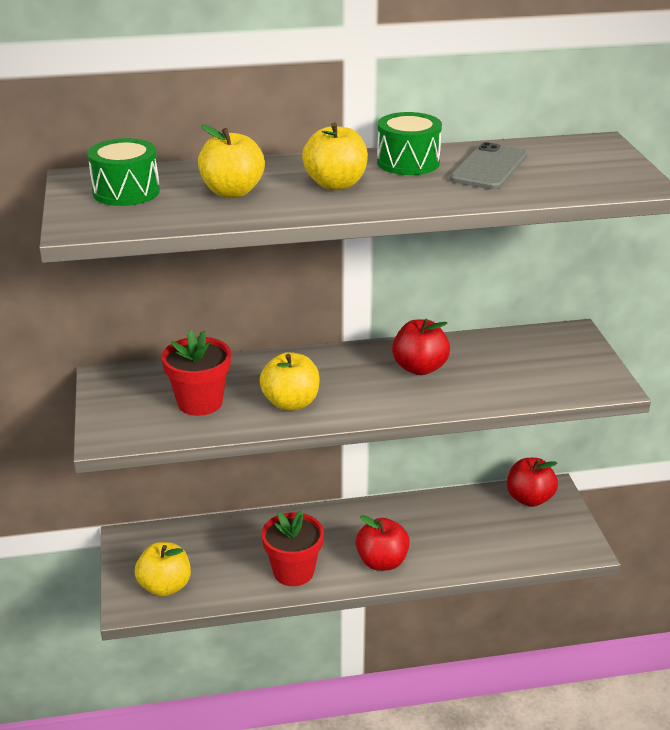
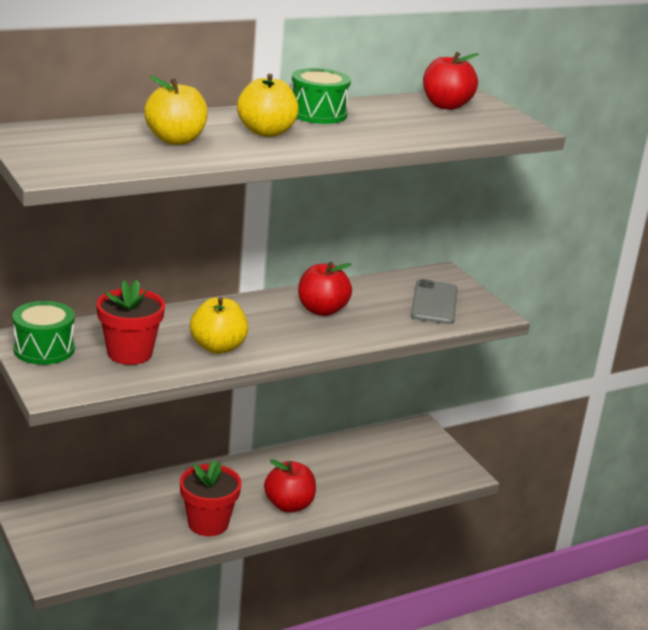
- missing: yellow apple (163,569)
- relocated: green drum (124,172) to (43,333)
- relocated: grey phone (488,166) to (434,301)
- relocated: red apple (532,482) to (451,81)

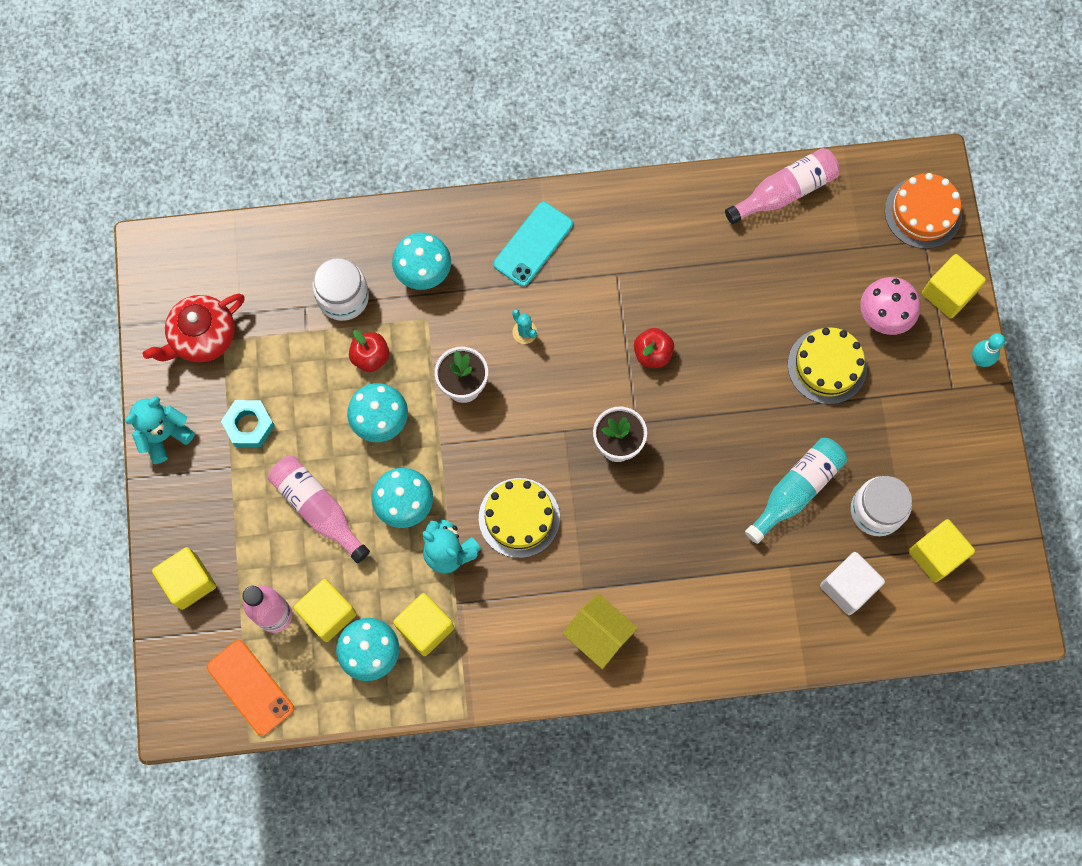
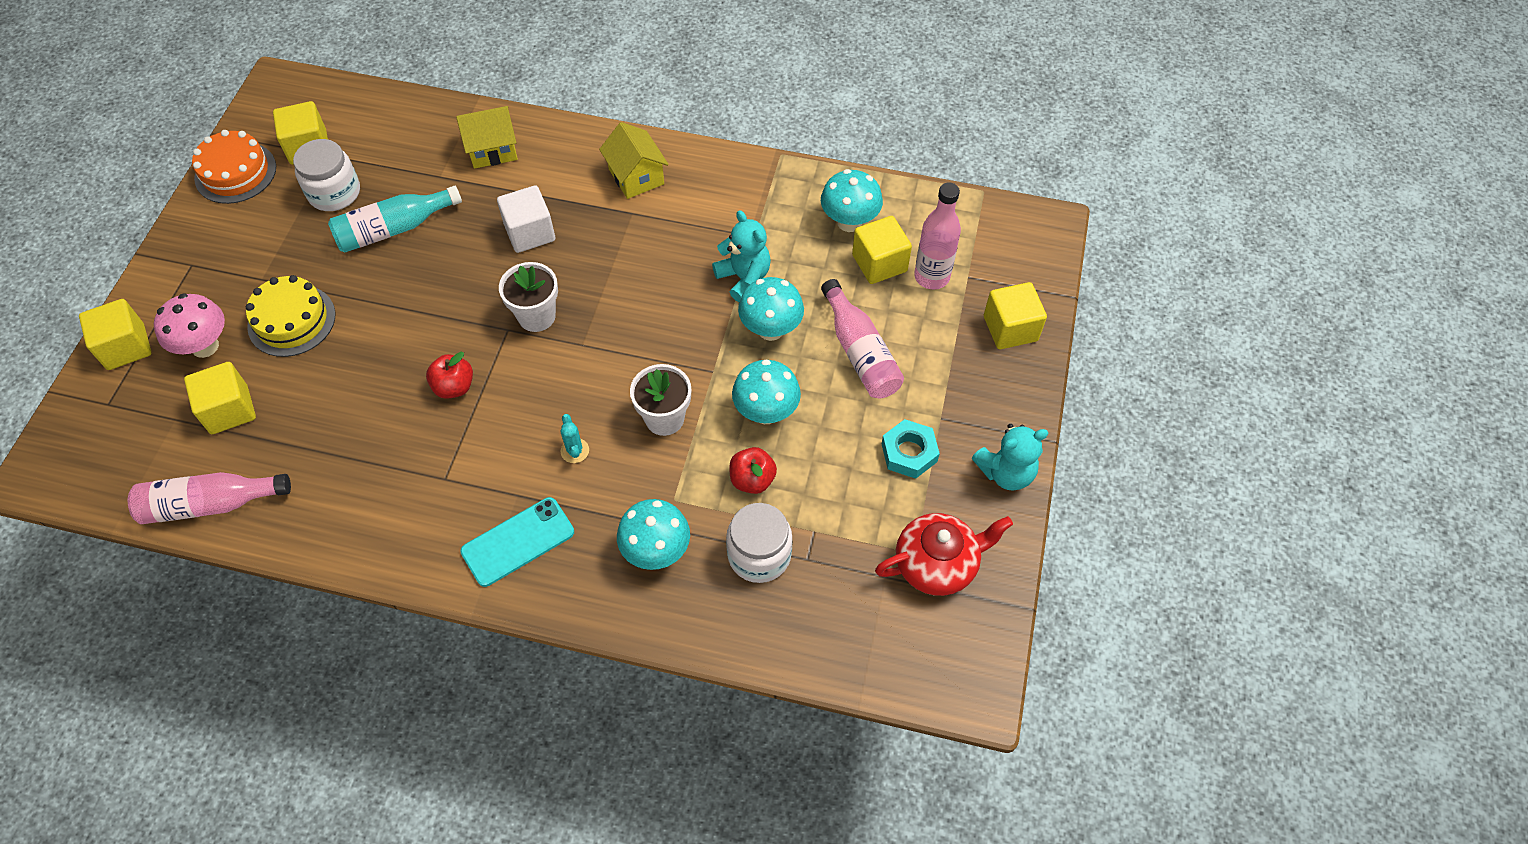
- missing: orange phone (250,688)
- missing: yellow cake (519,518)
- missing: turquoise bowling pin (988,350)
- appeared: yellow house (487,137)
- relocated: yellow cube (423,624) to (220,398)
- relocated: white cube (852,583) to (526,219)
- relocated: orange cake (923,211) to (234,167)

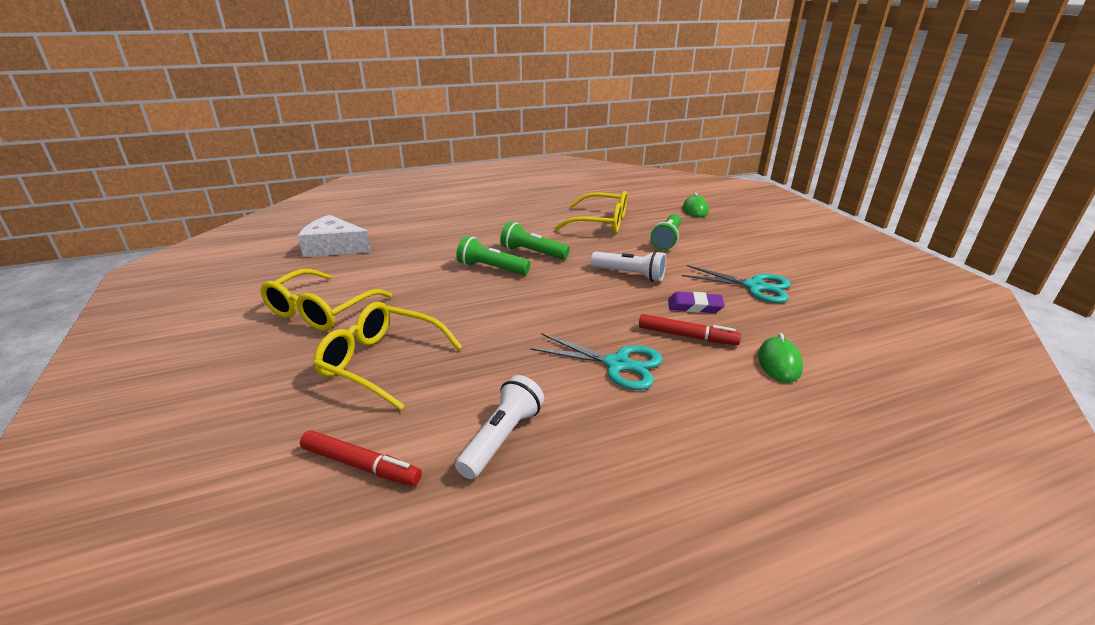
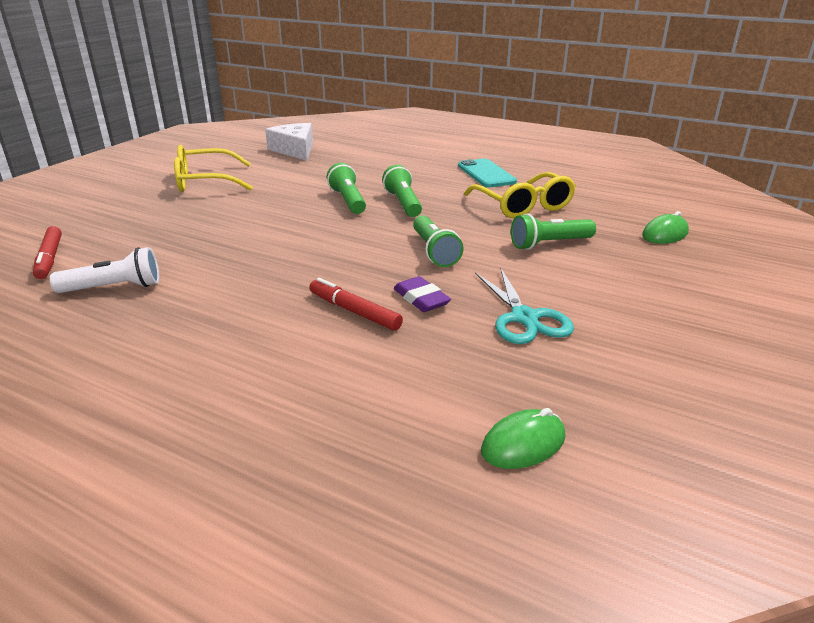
- missing: yellow glasses (387,356)
- missing: turquoise scissors (596,361)
- appeared: turquoise phone (487,173)
- relocated: green mouse (780,358) to (523,438)
- colour: white flashlight (628,266) to green flashlight (438,241)
- spun: red marker (690,329) = (356,304) 150 degrees clockwise

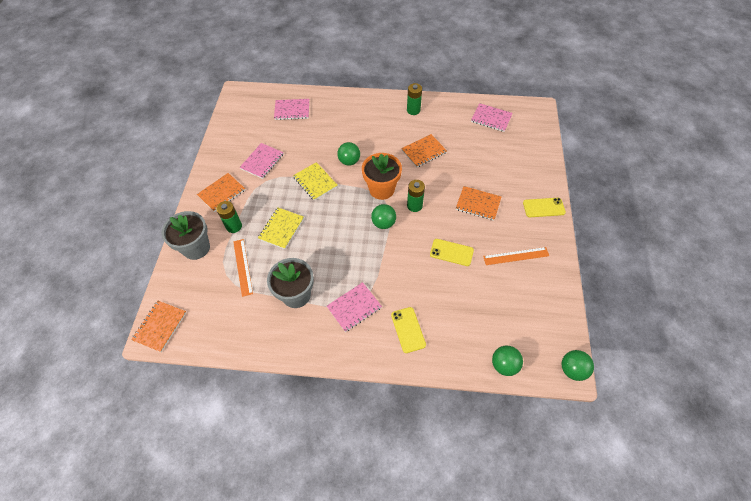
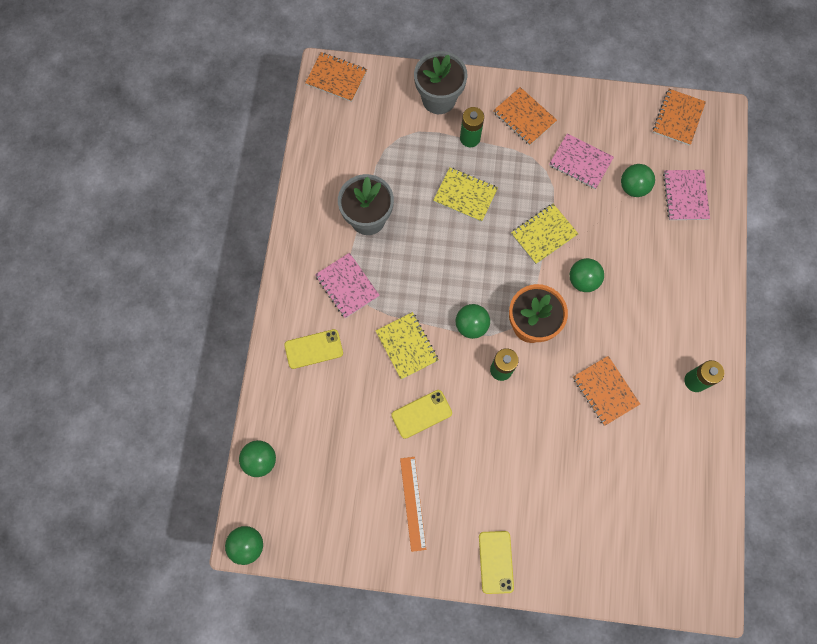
- missing: orange ruler (243,268)
- missing: pink notebook (492,117)
- appeared: yellow notebook (407,346)
- appeared: green ball (638,180)
- relocated: orange notebook (479,203) to (679,117)
- spun: yellow phone (452,252) = (421,414) 45 degrees clockwise

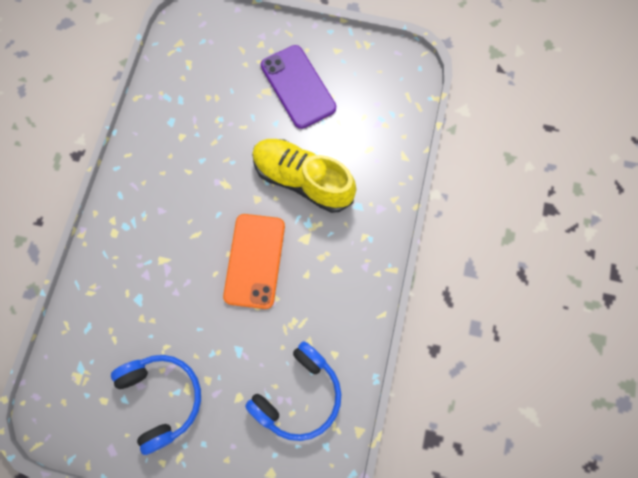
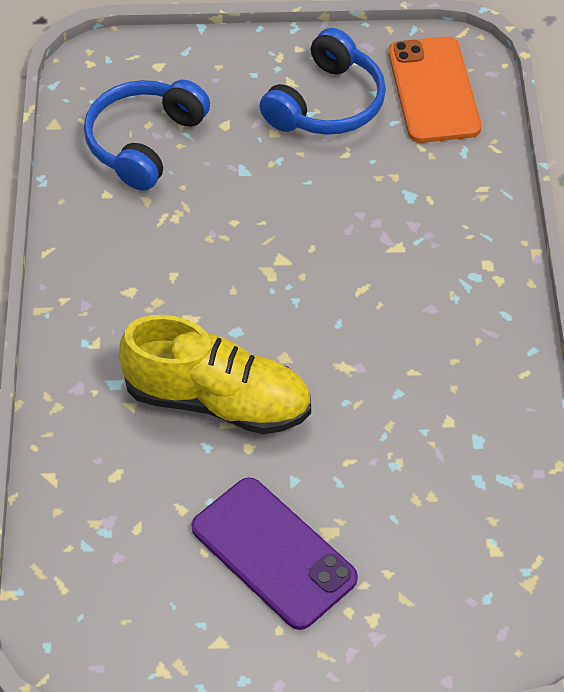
- relocated: orange phone (254,261) to (434,89)
- spun: blue headphones (156,405) = (323,81) 105 degrees counterclockwise

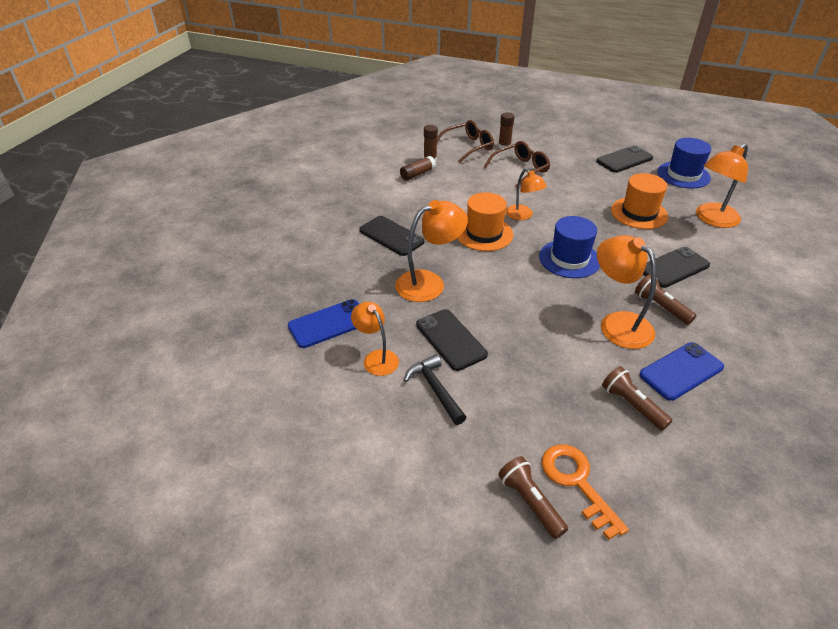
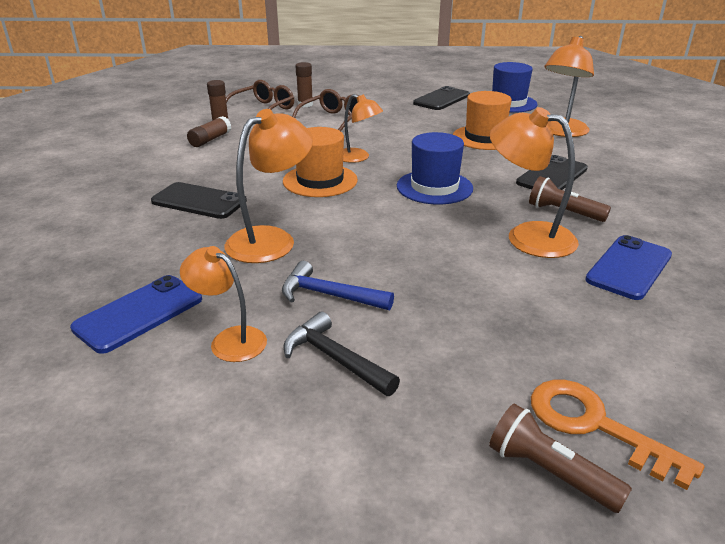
- missing: brown flashlight (637,398)
- exchanged: black phone (452,340) to blue hammer (338,285)

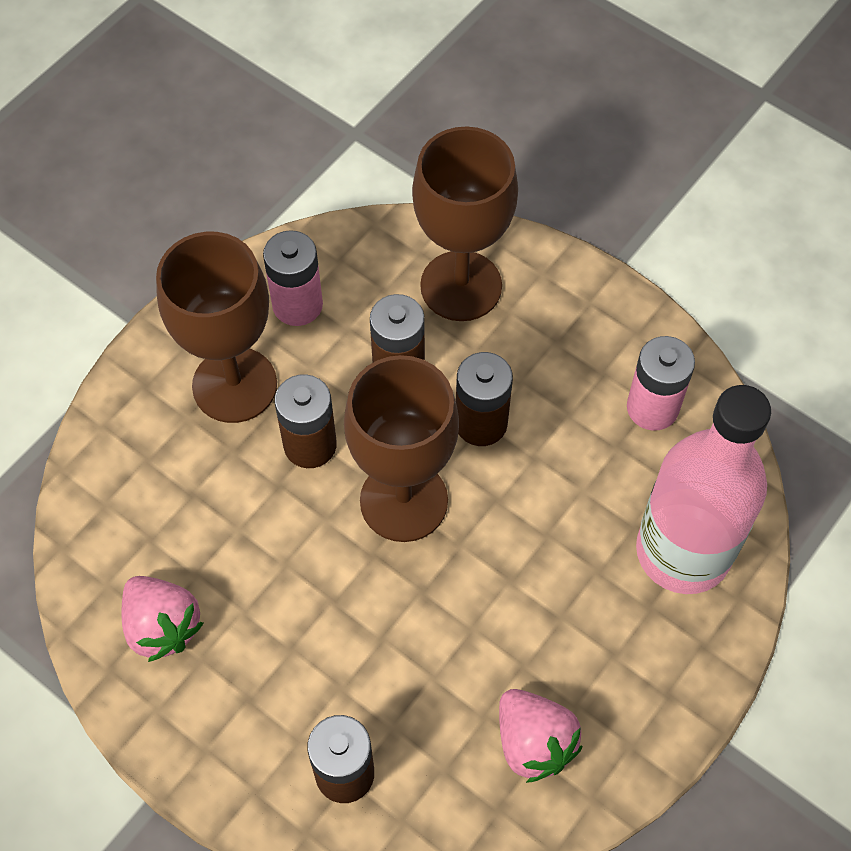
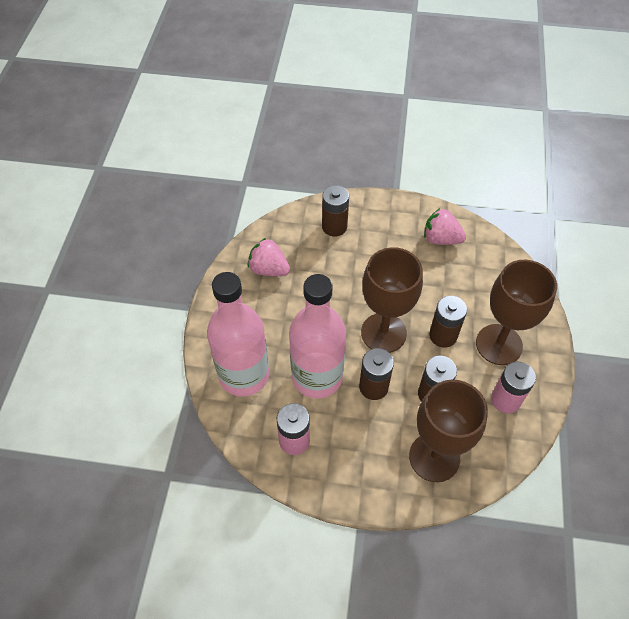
- appeared: pink bottle (317,336)

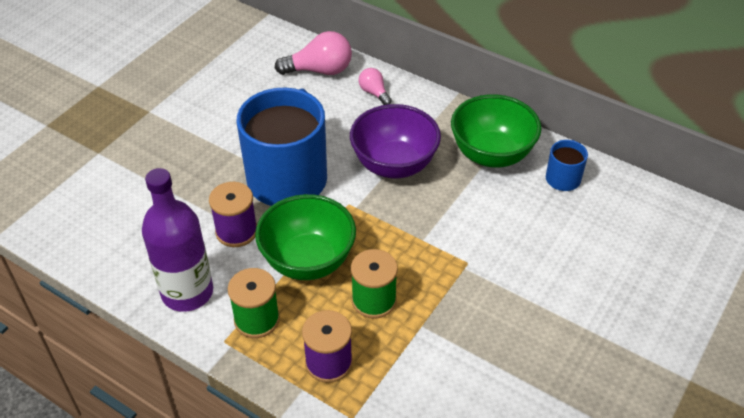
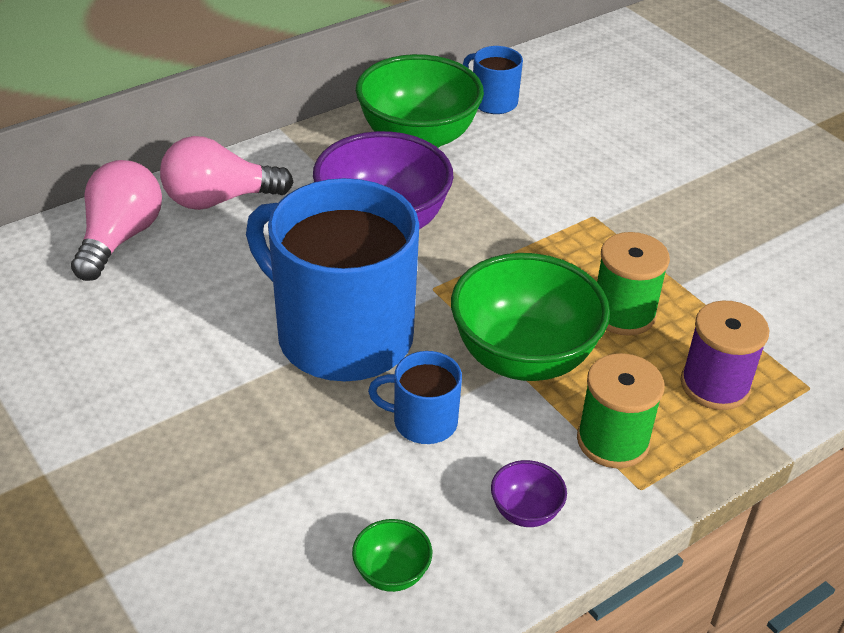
- appeared: green bowl (392,555)
- exchanged: purple bottle (177,240) to purple bowl (529,493)
- exchanged: purple spool (233,214) to blue mug (415,397)
- size: pink light bulb (375,86) = (227,173) x1.77

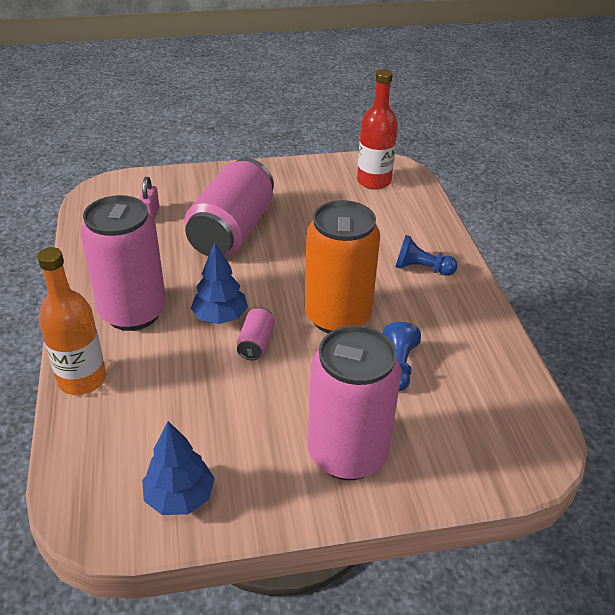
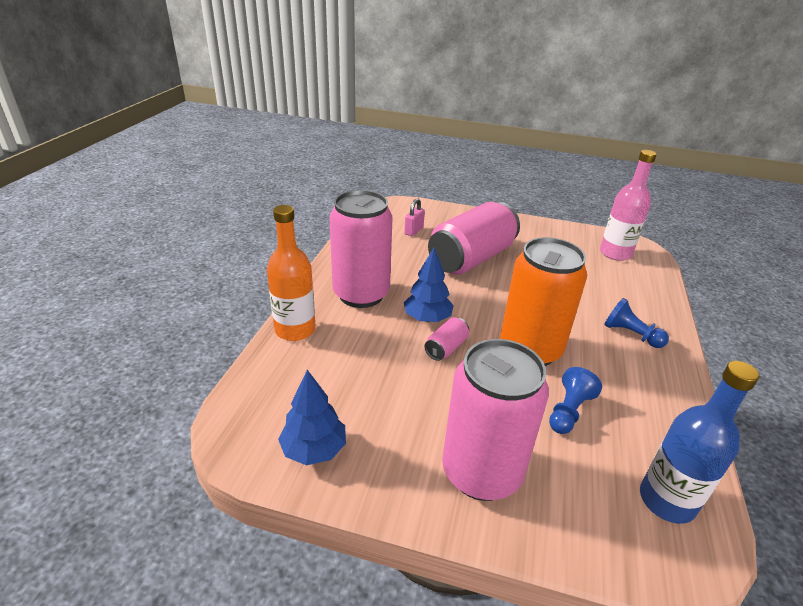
- appeared: blue bottle (699,442)
- colour: red bottle (377,129) to pink bottle (628,205)

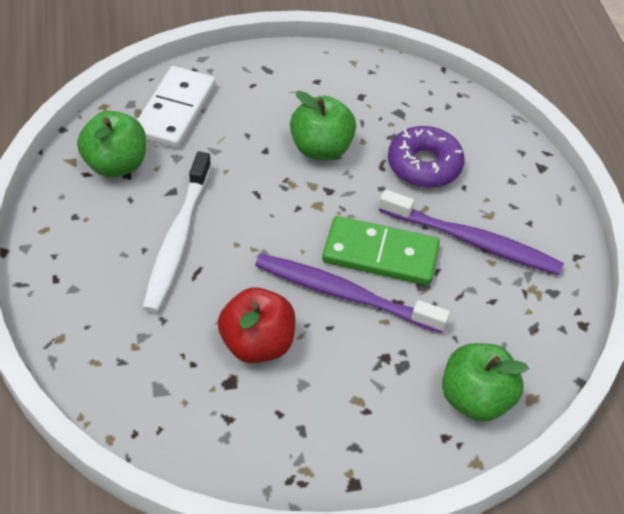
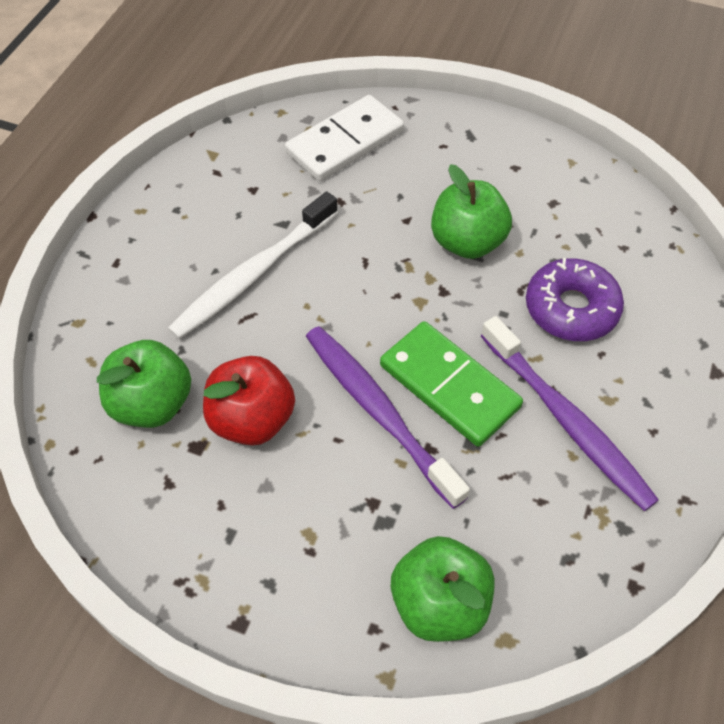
- relocated: green apple (111,144) to (144,384)

